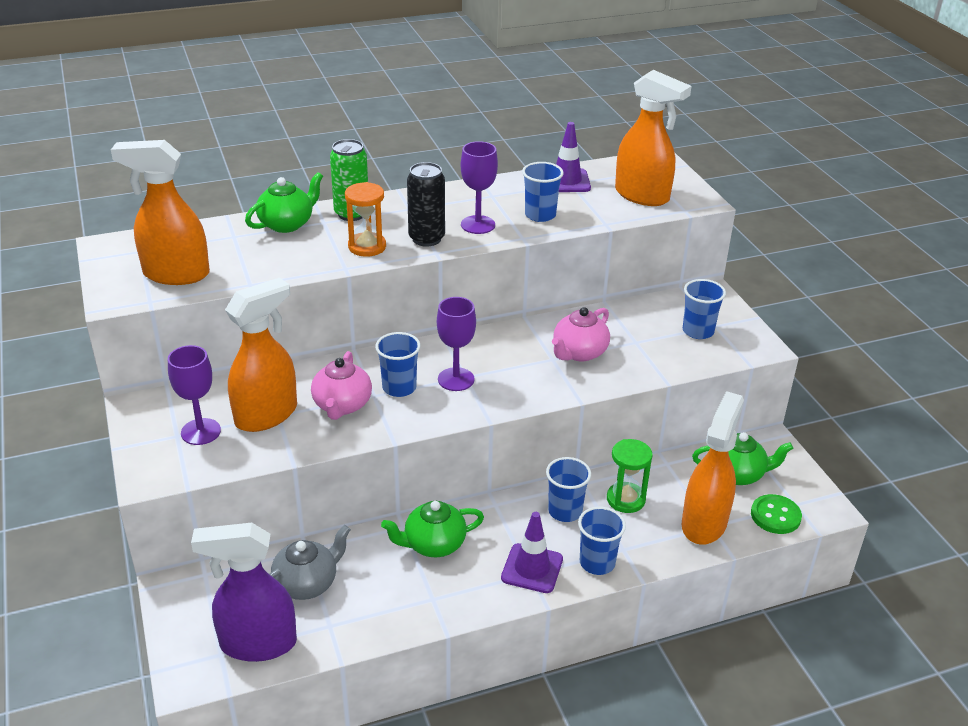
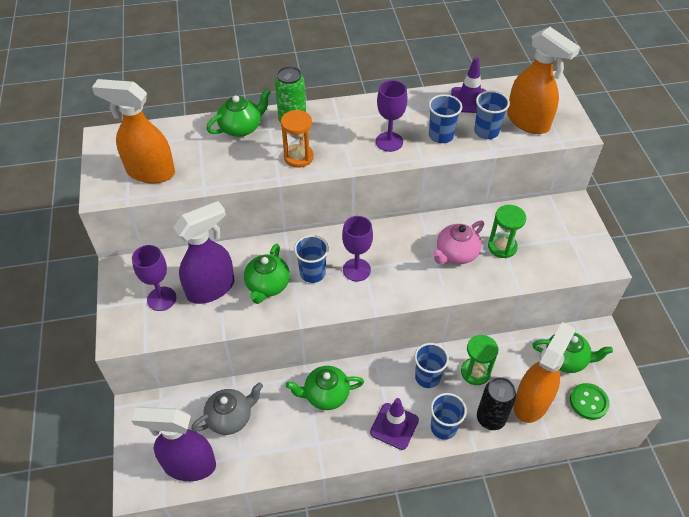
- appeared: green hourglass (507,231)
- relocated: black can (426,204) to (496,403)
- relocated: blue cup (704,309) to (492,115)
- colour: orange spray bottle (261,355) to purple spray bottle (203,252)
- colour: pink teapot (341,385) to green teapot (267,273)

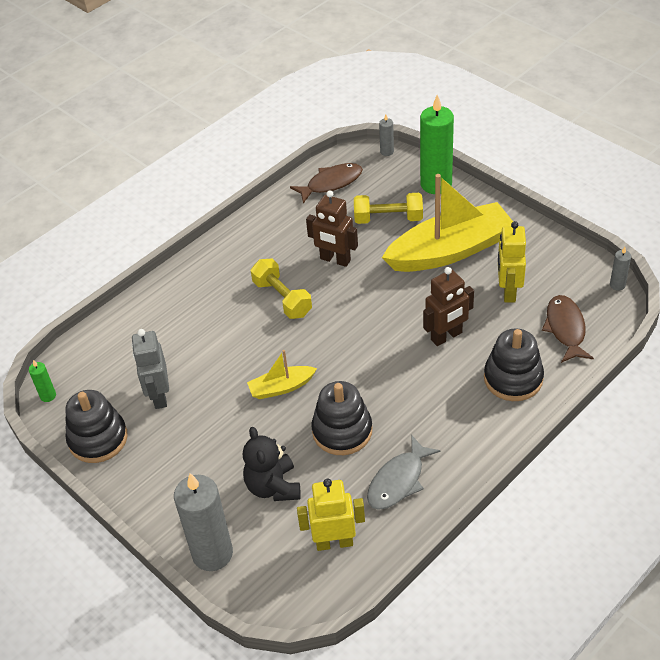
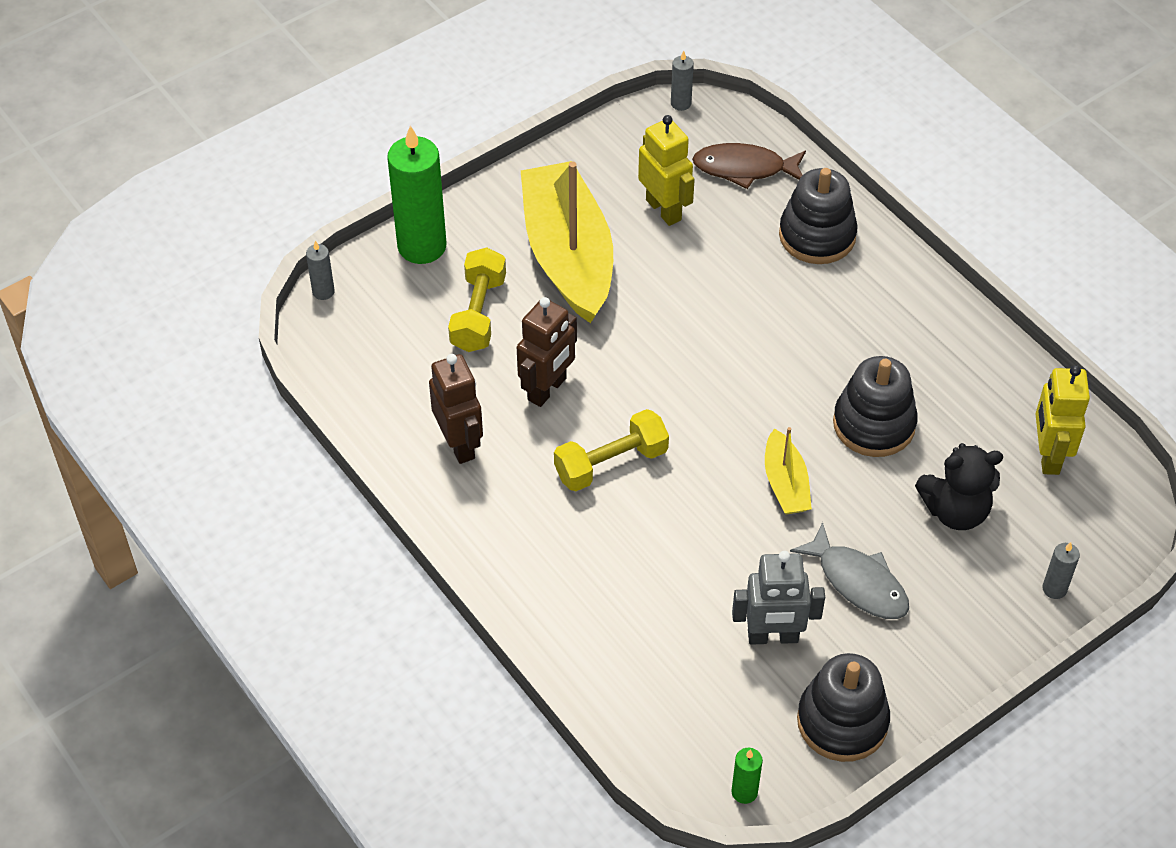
- missing: brown fish (326,183)
- relocated: grey fish (403,473) to (849,570)
- relocated: brown robot (448,306) to (456,409)
- spun: yellow robot (512,261) = (666,170) 135 degrees counterclockwise
- size: grey candle (203,522) = (1061,570) x0.45

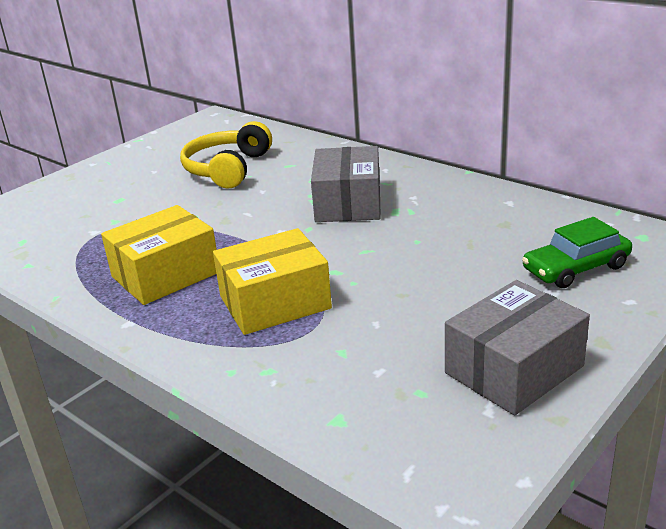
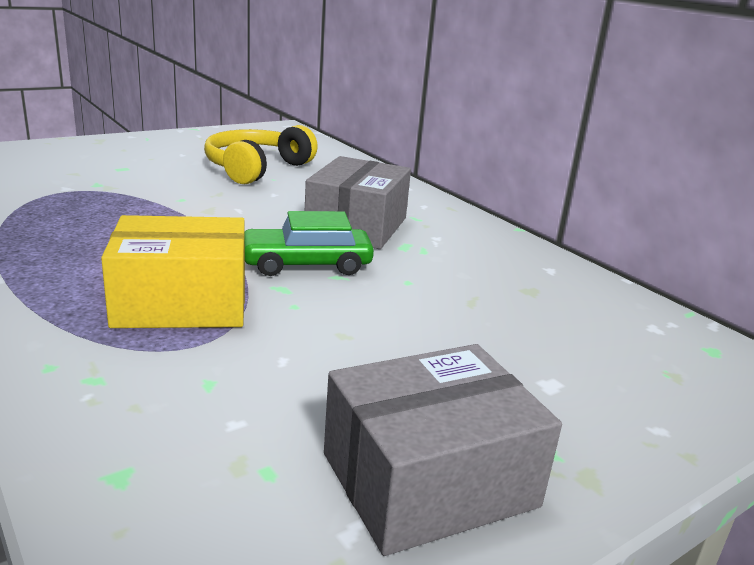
- missing: yellow box (159,255)
- relocated: green car (577,252) to (309,243)

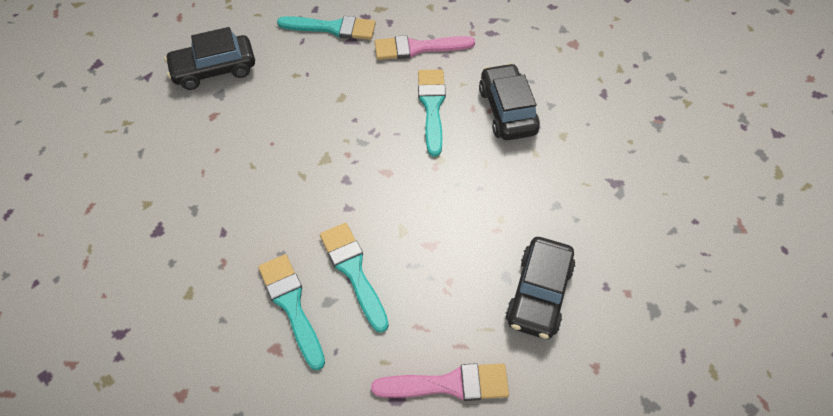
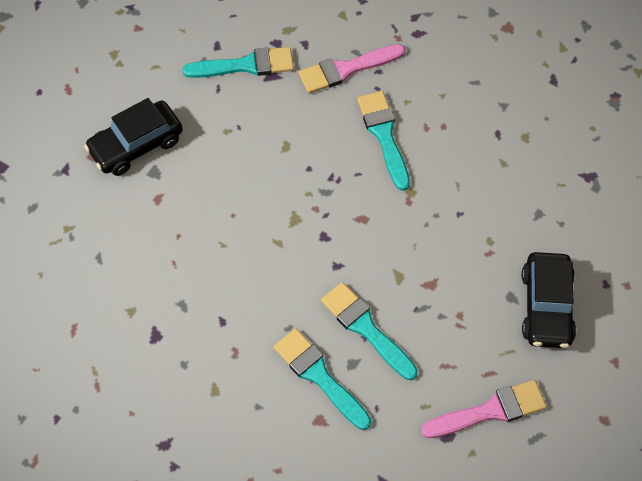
- missing: black car (509,101)

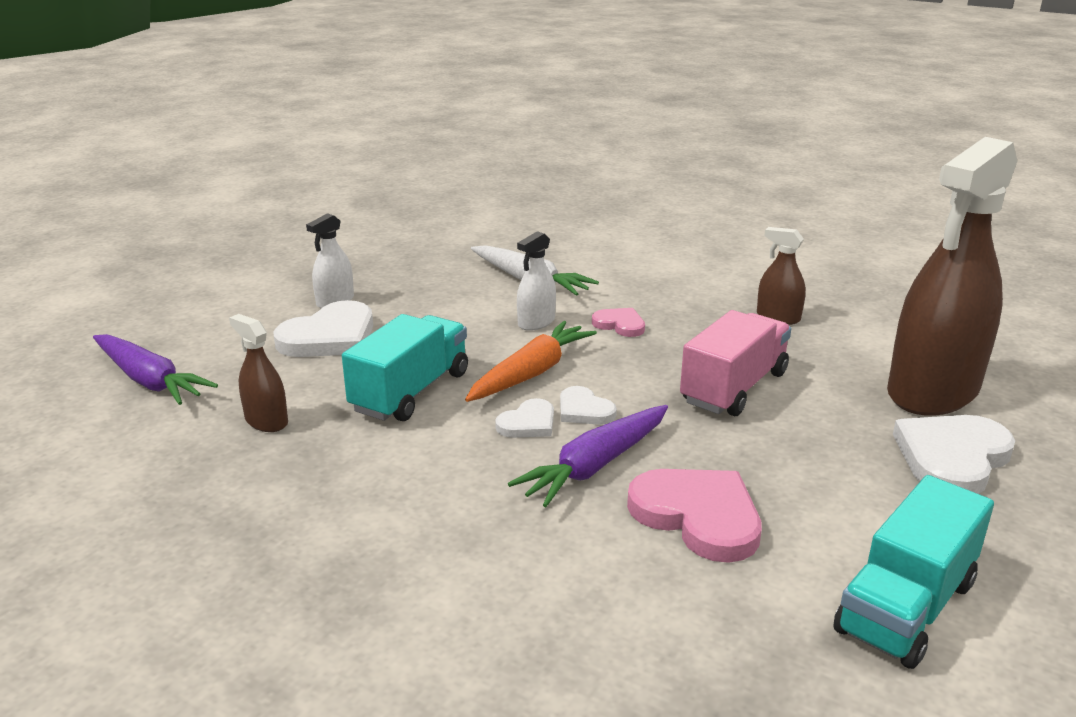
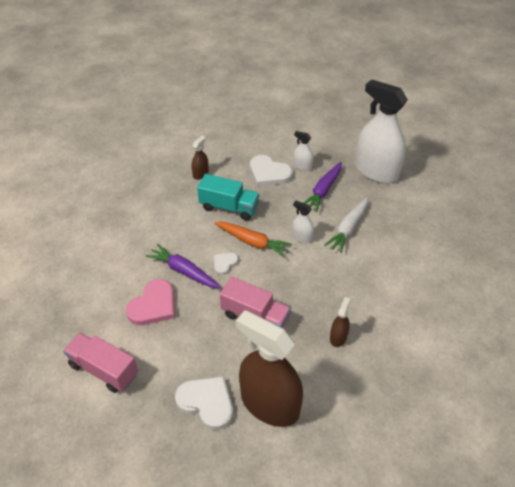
- missing: white heart (524,418)
- missing: pink heart (618,322)
- appeared: white spray bottle (381,131)
- relocated: purple carrot (155,369) to (323,187)
- colour: turquoise truck (913,572) to pink truck (100,363)

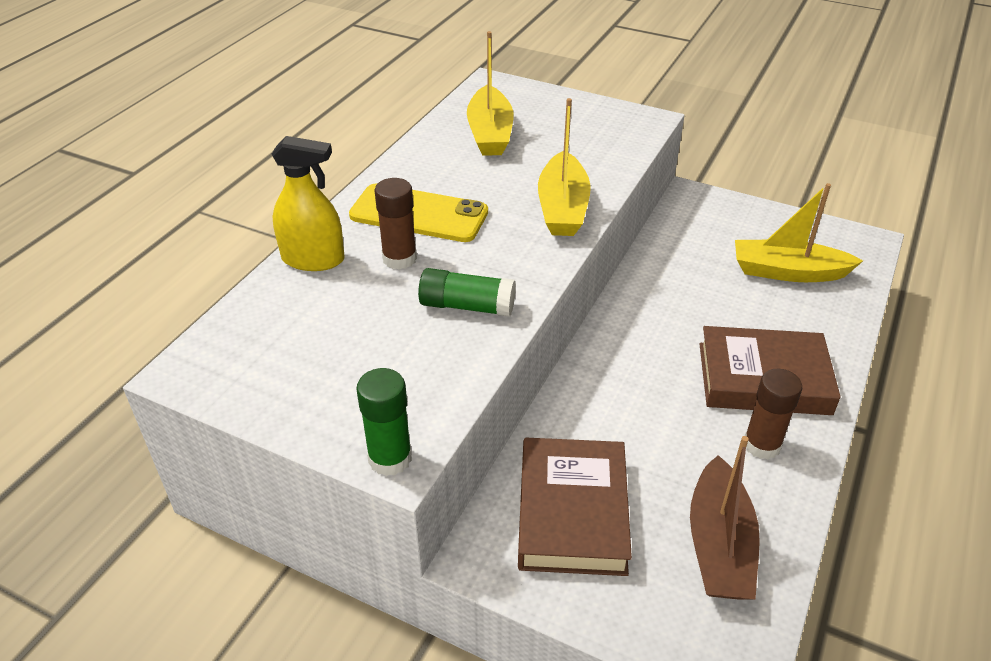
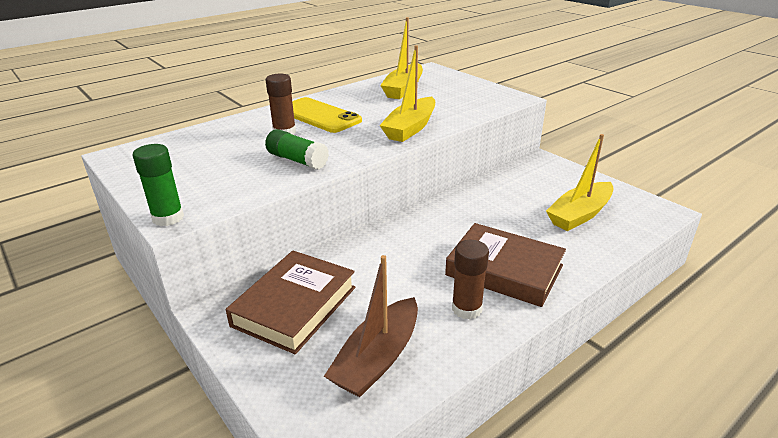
- missing: yellow spray bottle (308,203)
- spun: yellow boat (799,232) = (579,182) 75 degrees counterclockwise

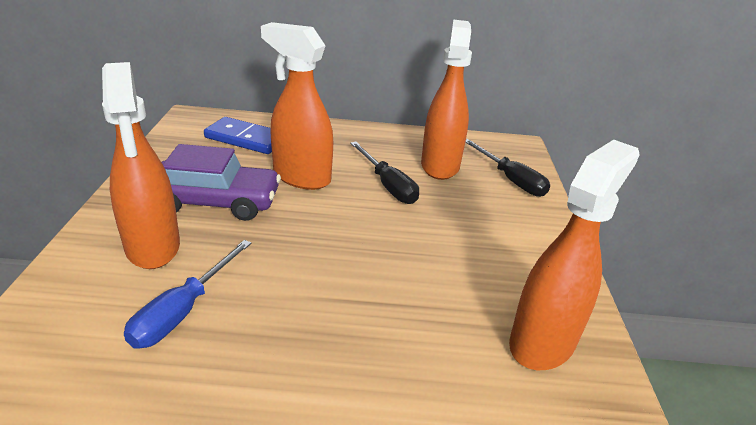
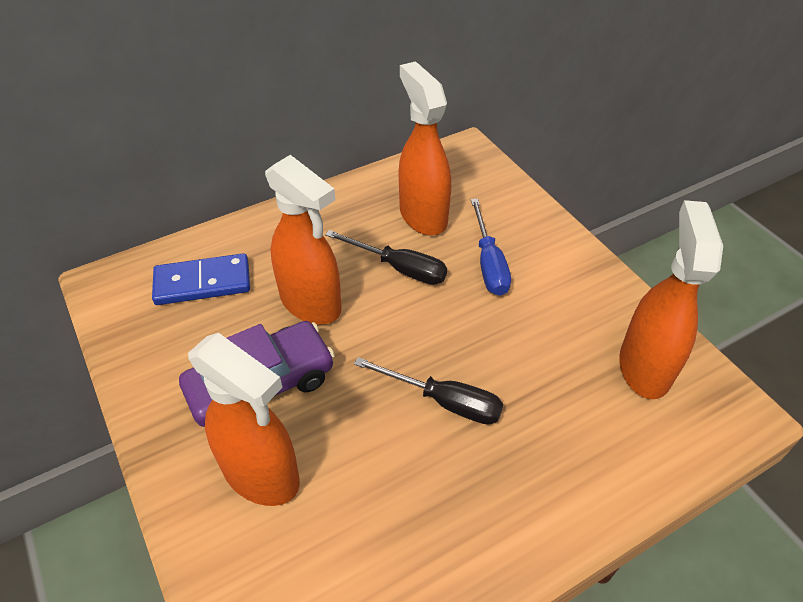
- relocated: blue screwdriver (188,294) to (491,247)
- relocated: black screwdriver (507,168) to (428,390)
- spun: orange spray bottle (297,106) = (303,240) 135 degrees counterclockwise

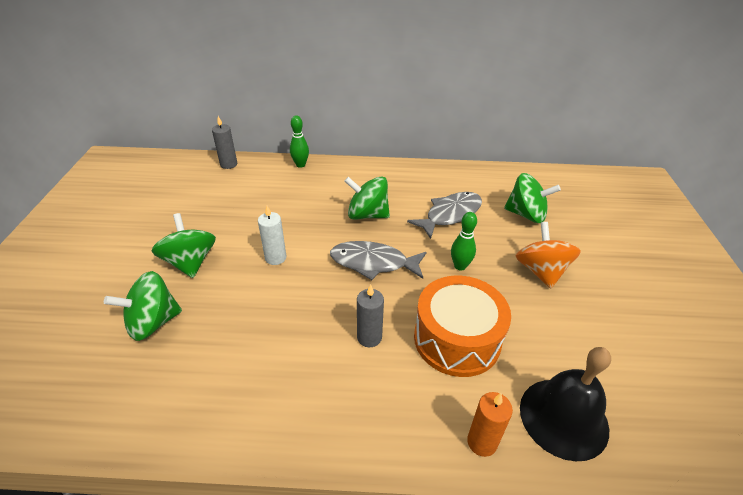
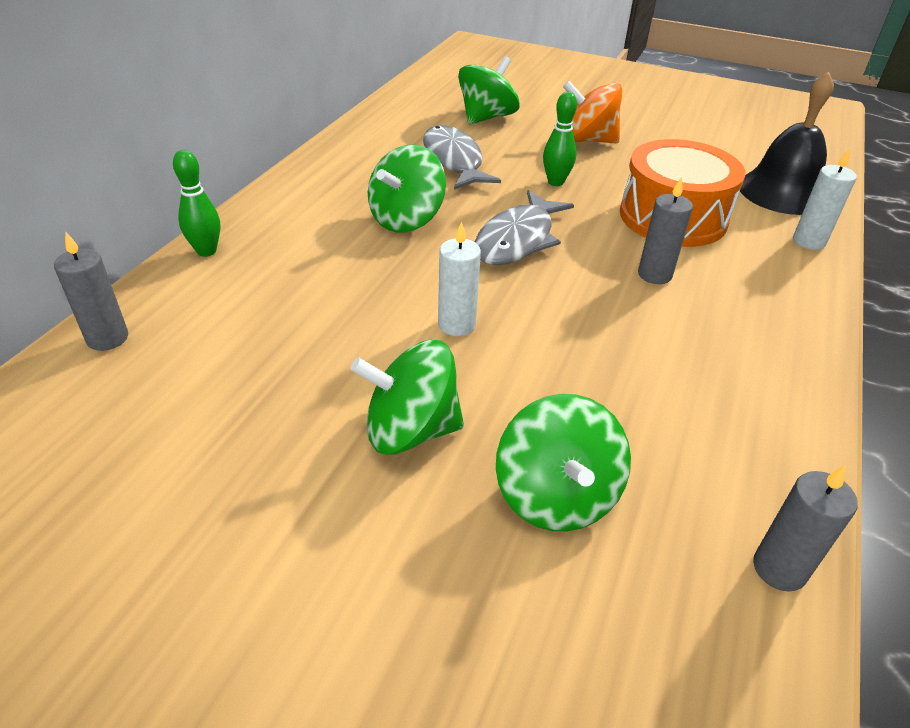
- appeared: grey candle (805,527)
- colour: orange candle (490,424) to white candle (825,199)

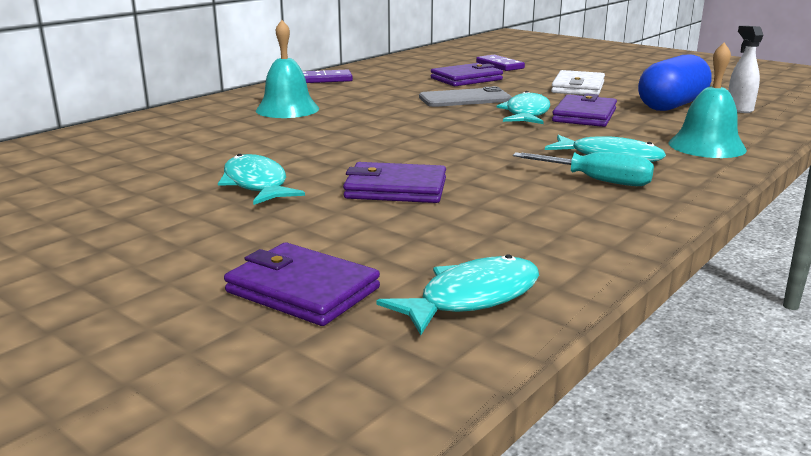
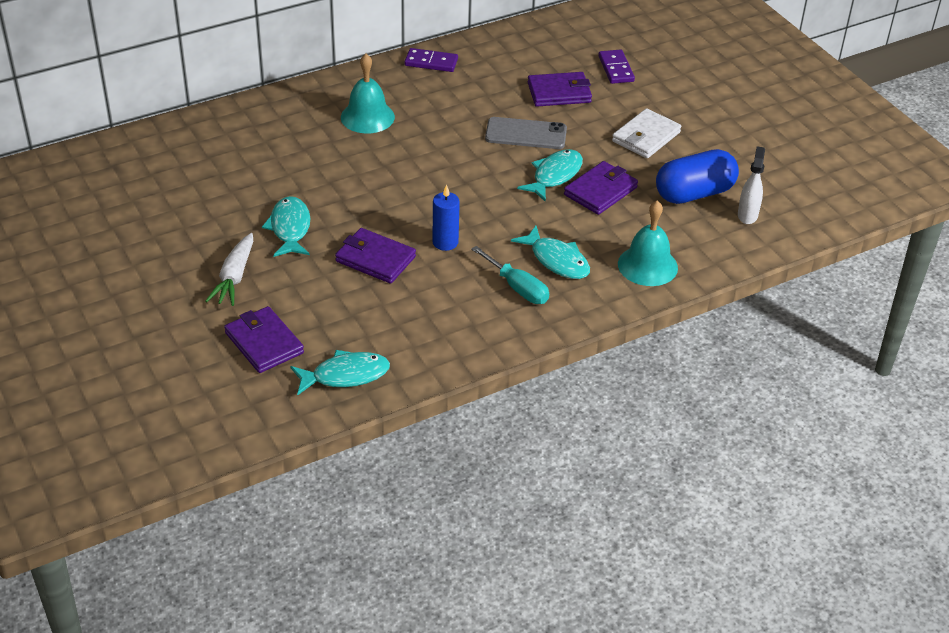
- appeared: white carrot (229,269)
- appeared: blue candle (446,217)

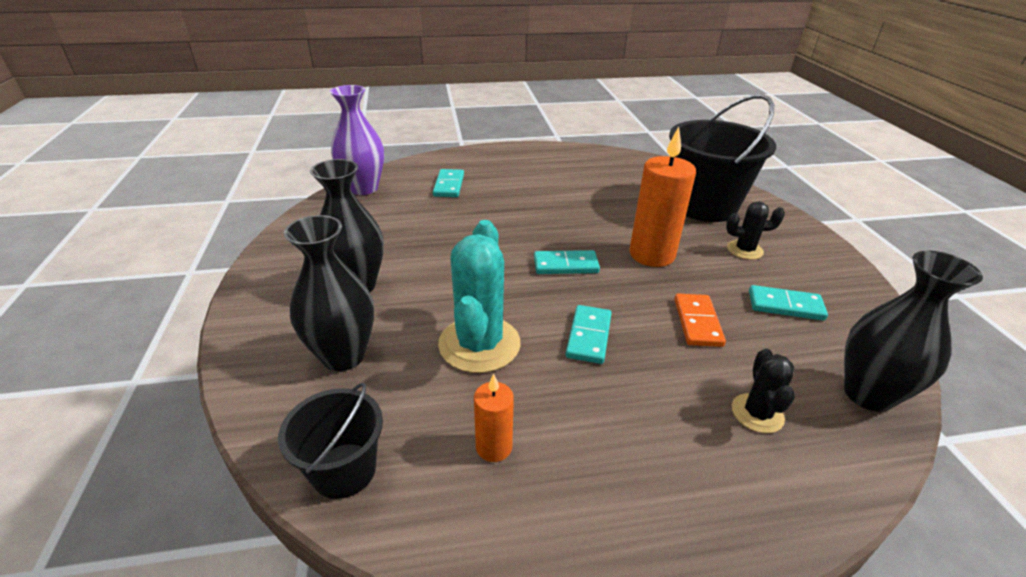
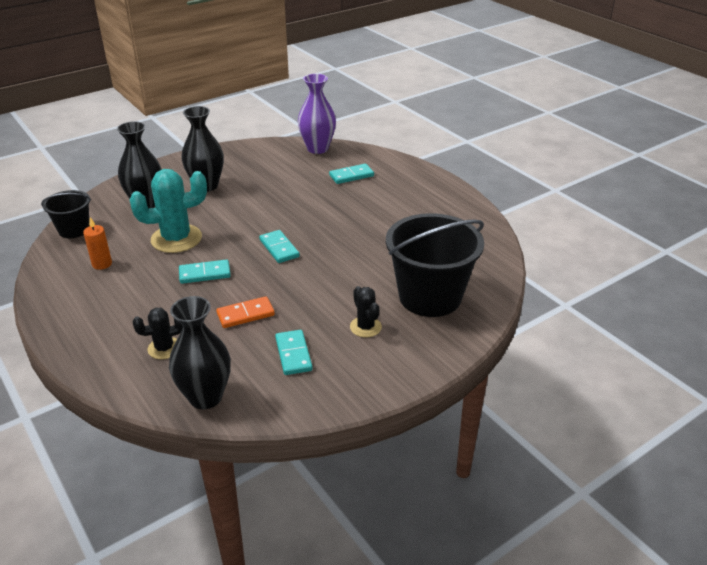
- missing: orange candle (662,197)

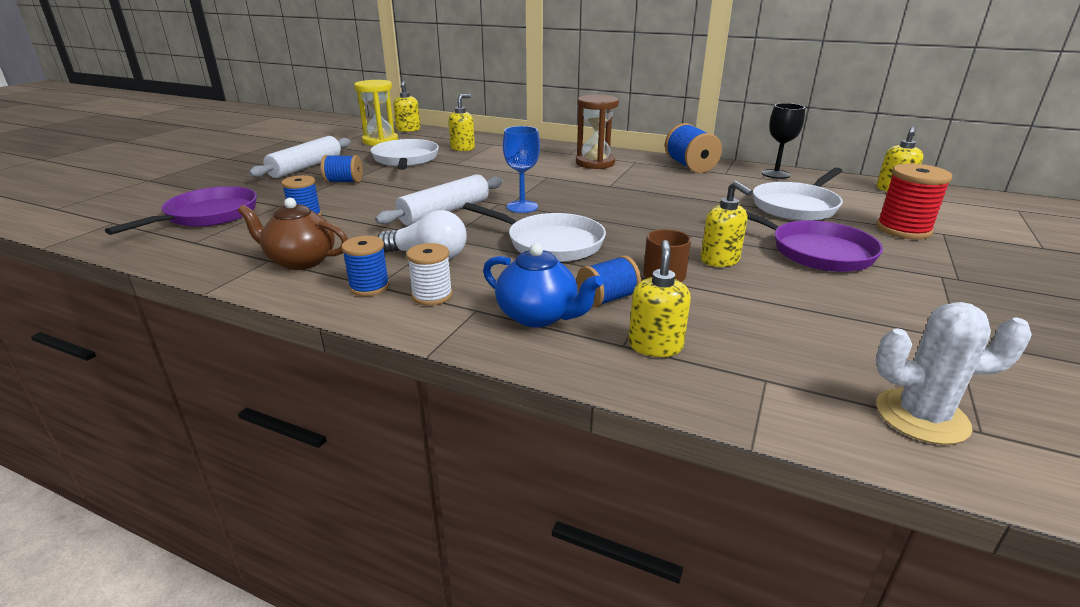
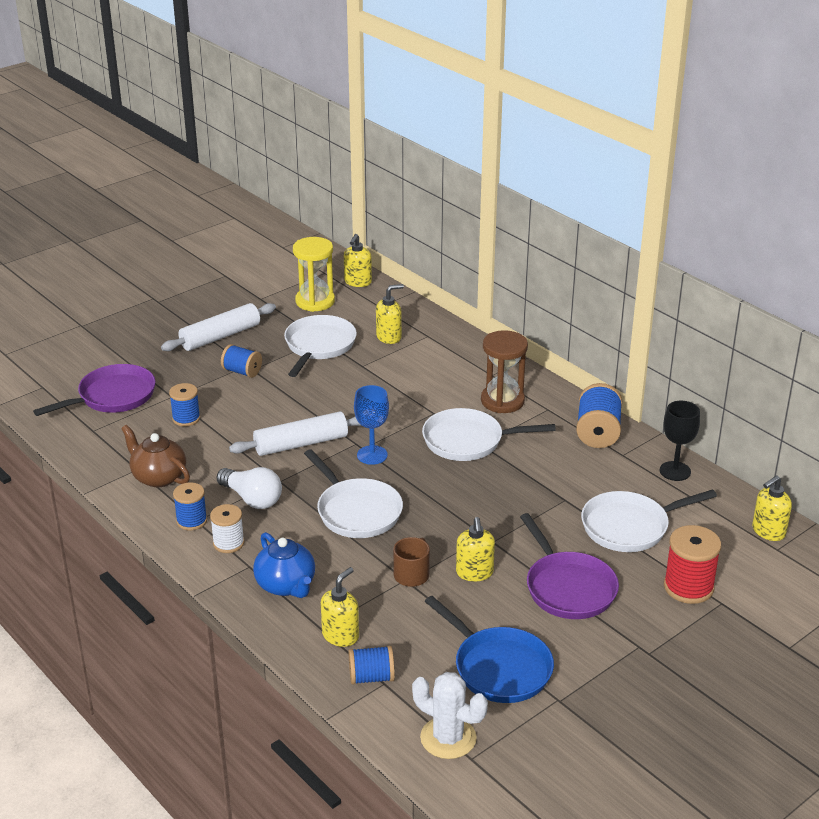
- appeared: white pan (489,434)
- appeared: blue pan (489,649)
- relocated: blue spool (609,281) to (372,665)

